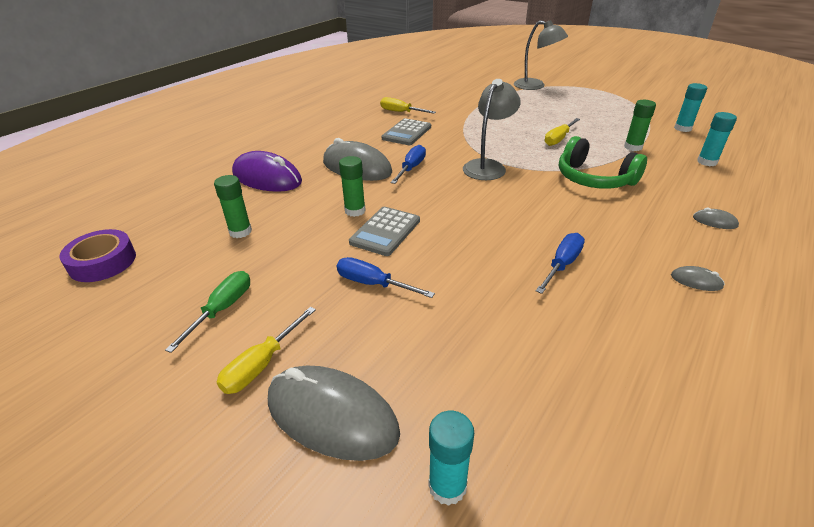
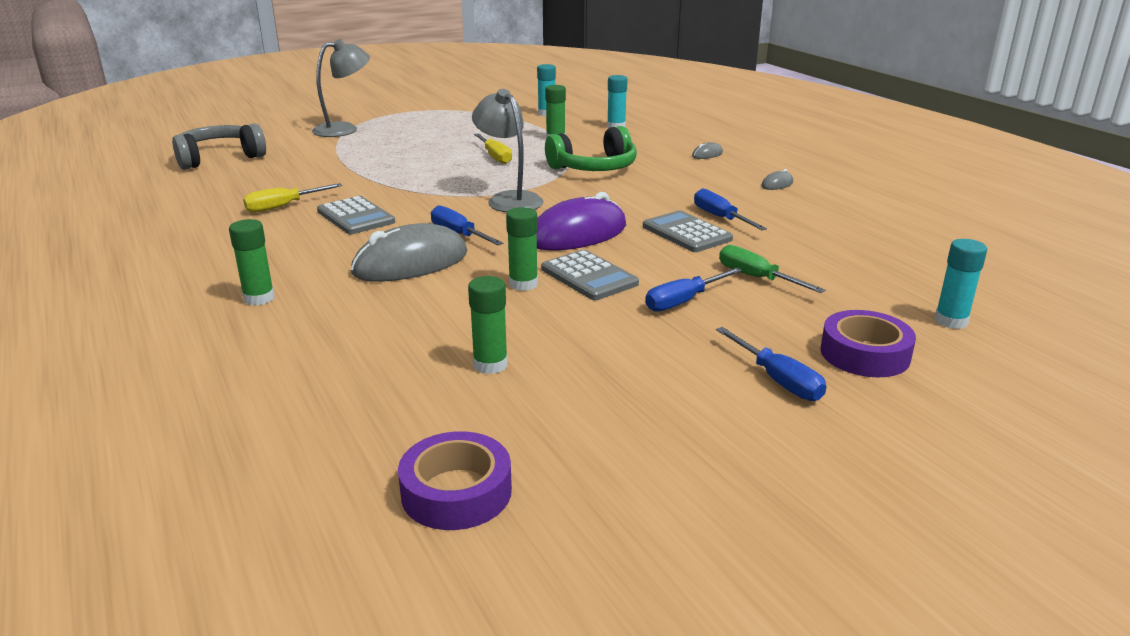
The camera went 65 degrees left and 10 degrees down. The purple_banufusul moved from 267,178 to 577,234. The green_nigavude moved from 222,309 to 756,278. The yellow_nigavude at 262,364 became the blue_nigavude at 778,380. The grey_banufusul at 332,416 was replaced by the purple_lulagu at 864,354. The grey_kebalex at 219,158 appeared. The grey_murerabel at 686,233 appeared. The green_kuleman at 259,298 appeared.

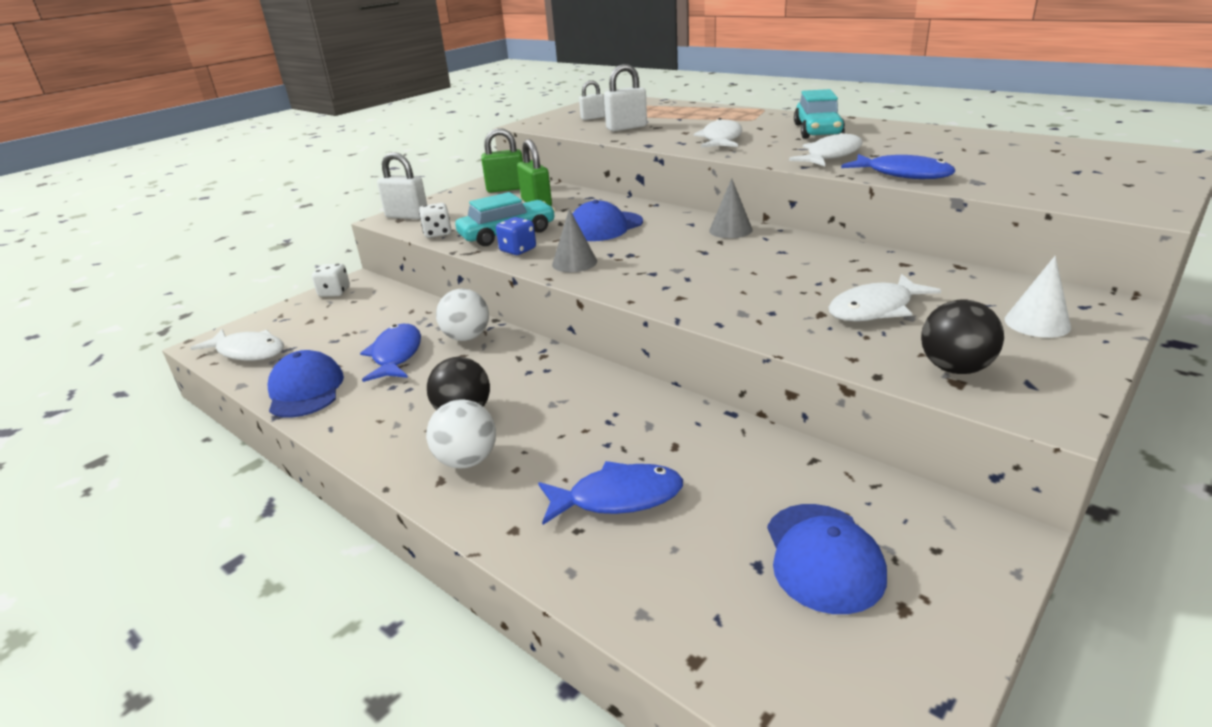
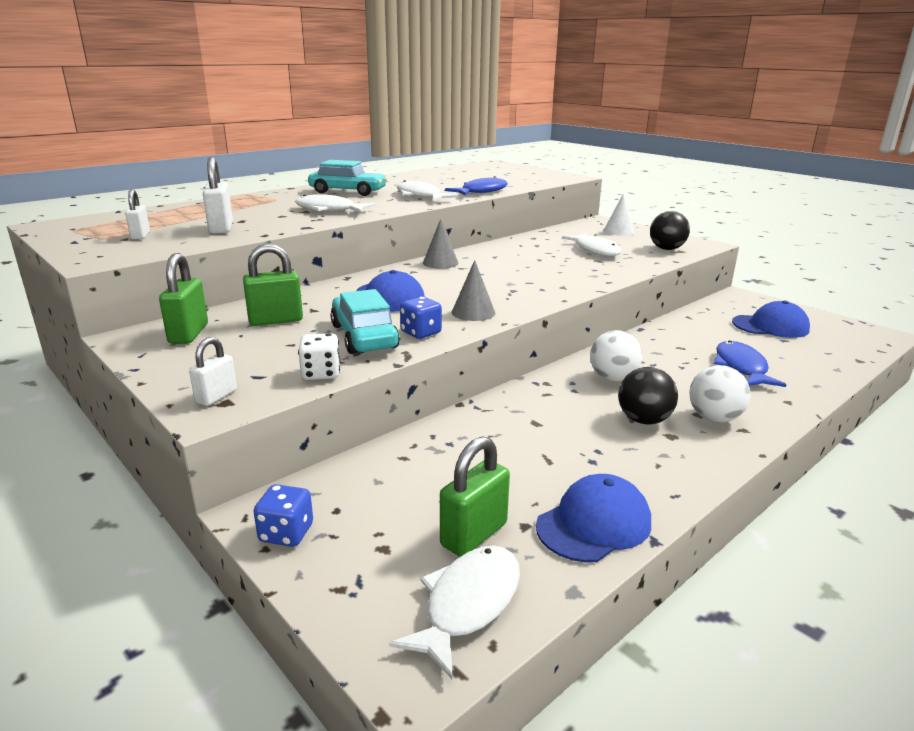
The camera went 85 degrees left and 5 degrees down. The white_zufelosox at 407,216 changed to 0.64 times the size. The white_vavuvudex at 334,292 became the blue_vavuvudex at 286,533. The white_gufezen moved from 467,337 to 613,378. The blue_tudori at 396,355 disappeared. The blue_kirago at 305,390 turned 150 degrees clockwise. The green_zufelosox at 474,534 appeared.

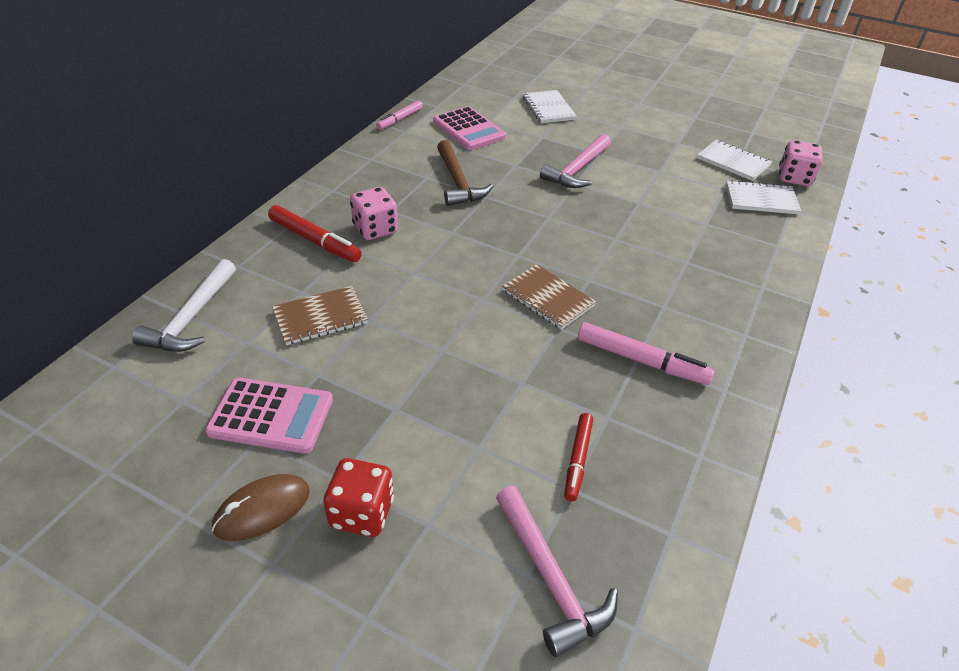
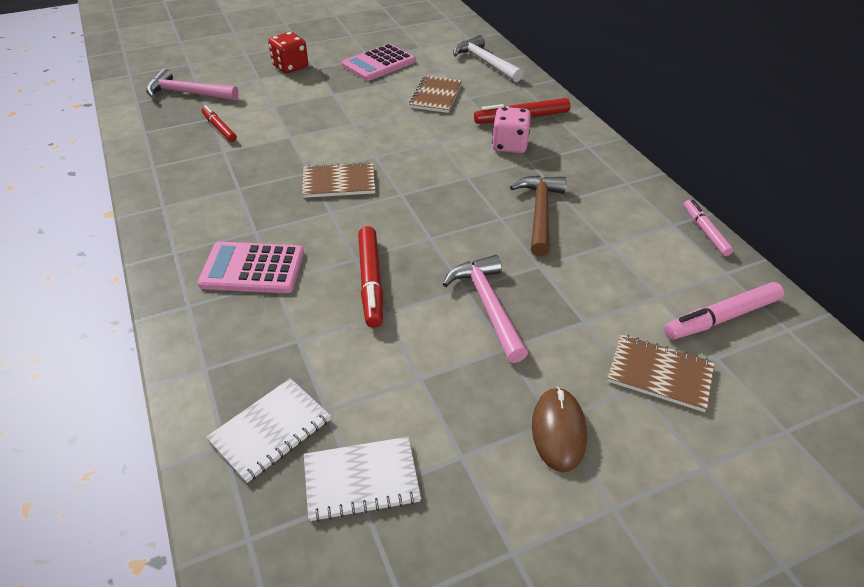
The camera went 130 degrees right and 0 degrees up. The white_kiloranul at 548,108 became the brown_kiloranul at 659,374. The pink_murerabel moved from 469,129 to 252,269. The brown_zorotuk at 458,182 turned 75 degrees clockwise. The pink_vavuvudex at 794,178 disappeared. The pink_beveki moved from 640,360 to 722,318. The brown_banufusul moved from 262,509 to 558,431. The red_beveki at 371,281 appeared.

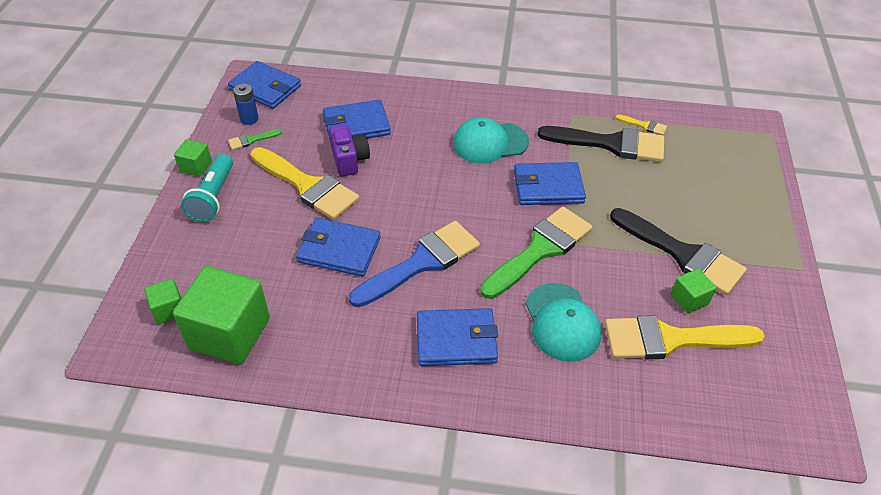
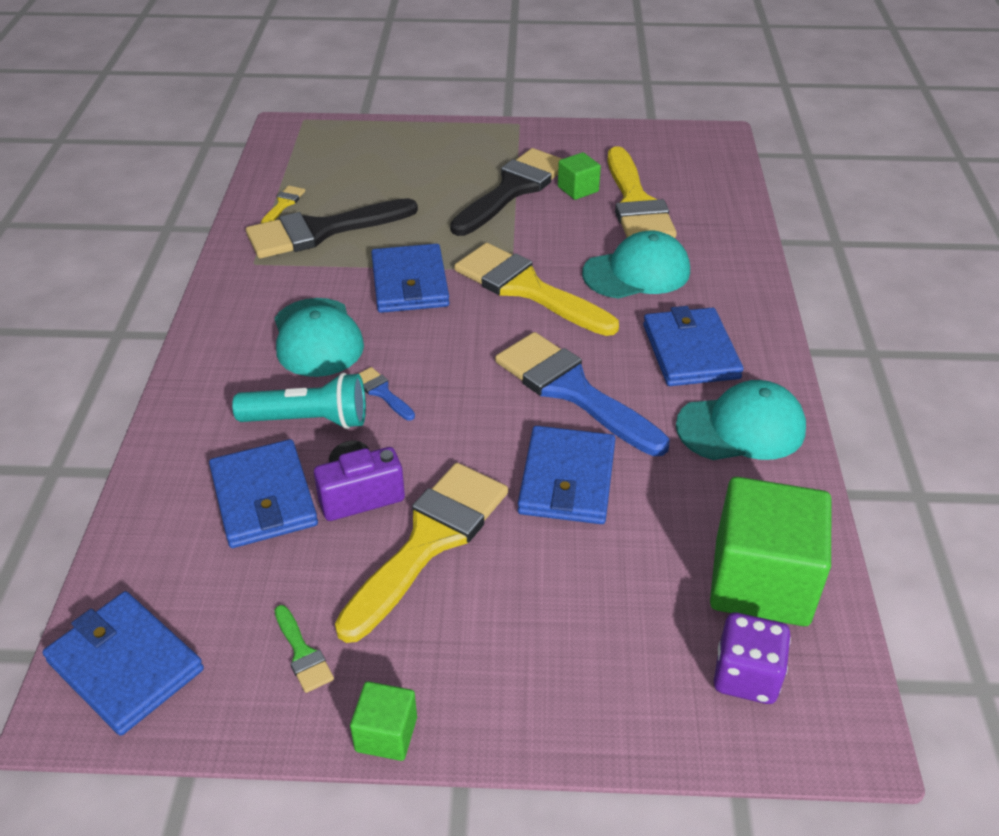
The camera went 95 degrees left and 5 degrees down. The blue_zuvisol at 265,88 turned 75 degrees counterclockwise. The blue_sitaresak at 249,119 disappeared. The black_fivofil at 611,144 turned 120 degrees counterclockwise. The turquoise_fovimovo moved from 213,197 to 308,420. The green_fivofil at 540,249 became the yellow_fivofil at 526,288. The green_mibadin at 169,310 was replaced by the purple_vavuvudex at 746,676. The blue_fivofil at 382,392 appeared. The turquoise_kirago at 741,427 appeared.

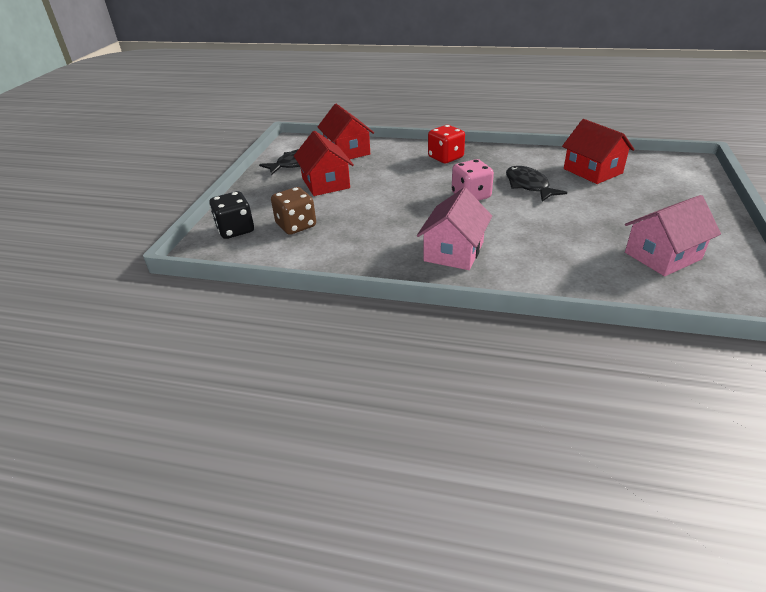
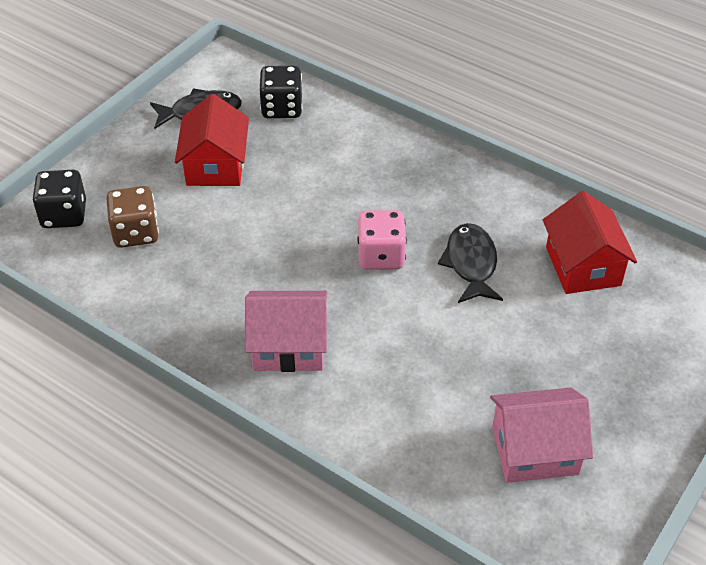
The camera went 20 degrees right and 10 degrees up. The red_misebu at 347,151 was replaced by the black_vavuvudex at 282,108. The red_vavuvudex at 445,157 disappeared. The pink_misebu at 453,251 turned 45 degrees clockwise.

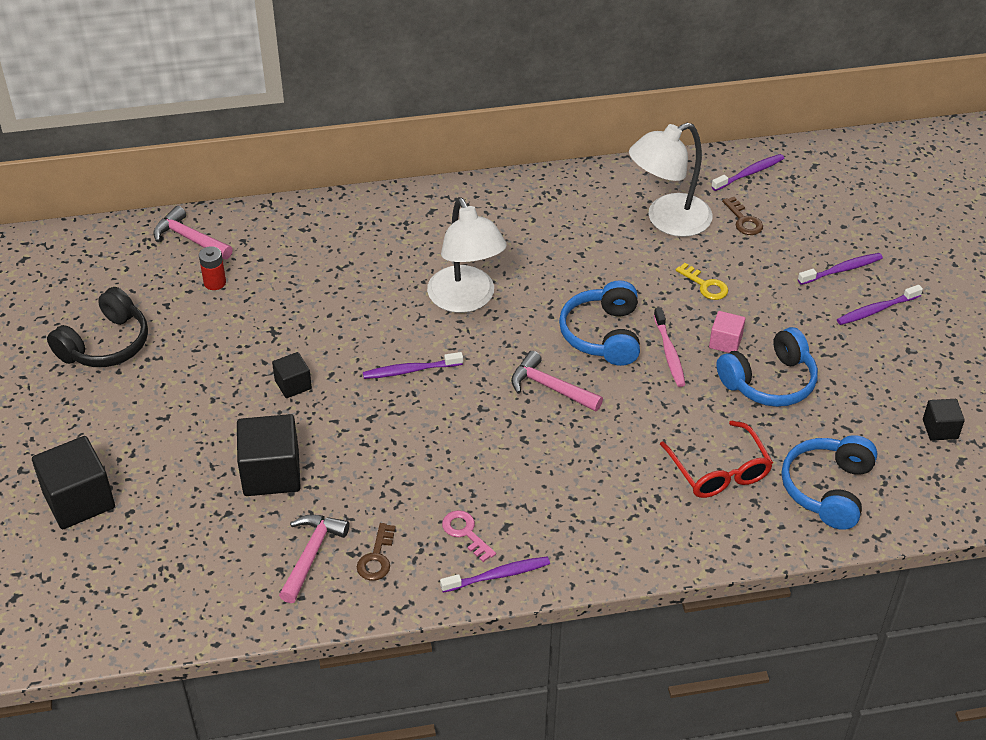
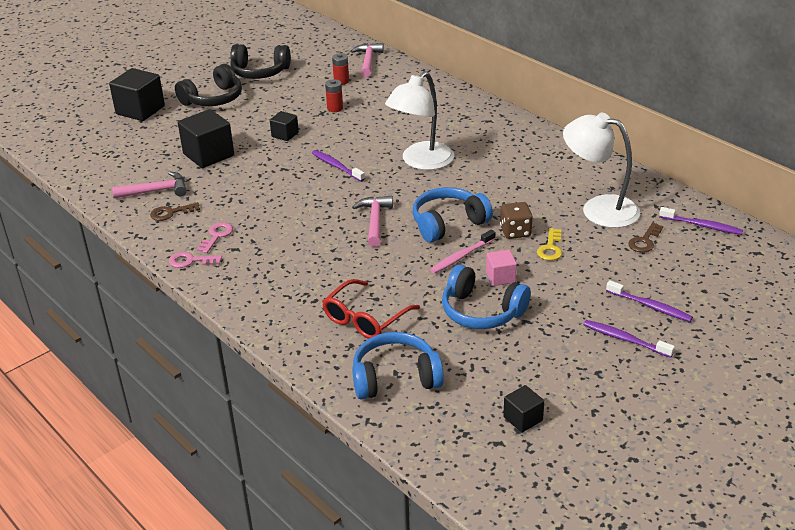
The camera went 60 degrees right and 10 degrees down. The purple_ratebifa at 498,575 was replaced by the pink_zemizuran at 191,261. The black_kebalex at 213,99 appeared. The red_sitaresak at 335,108 appeared. The brown_vavuvudex at 515,232 appeared.

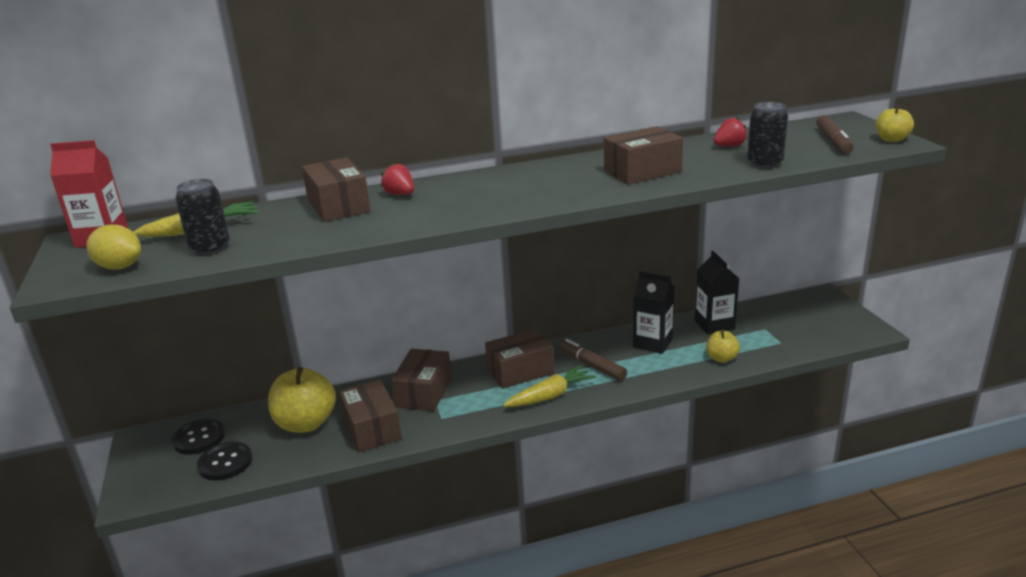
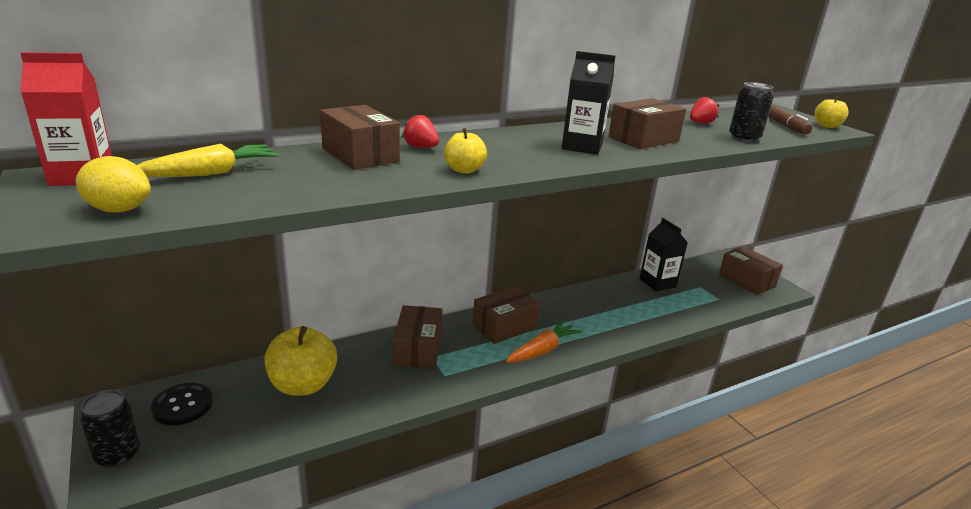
The camera went 15 degrees left and 0 degrees up. The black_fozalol moved from 210,248 to 118,455. The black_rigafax moved from 652,343 to 582,147. The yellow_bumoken moved from 721,358 to 464,170. The brown_beveki at 592,365 disappeared. The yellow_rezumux at 550,395 became the orange_rezumux at 542,350. The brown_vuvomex moved from 372,429 to 746,281. The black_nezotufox at 225,462 disappeared.

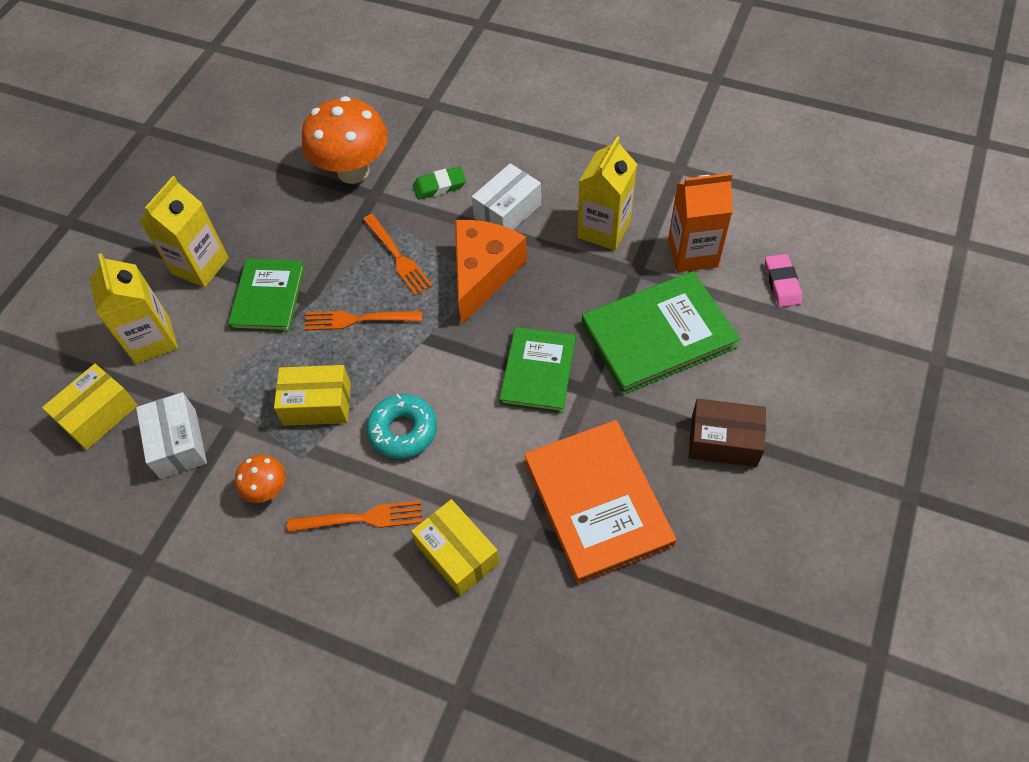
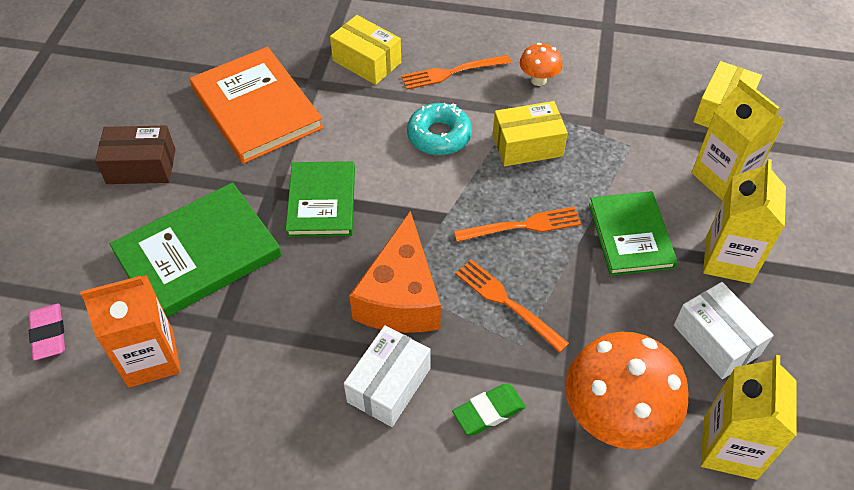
The camera went 165 degrees right and 5 degrees down. The yellow_rigafax moved from 604,229 to 730,447. The white_vuvomex moved from 178,443 to 716,340.

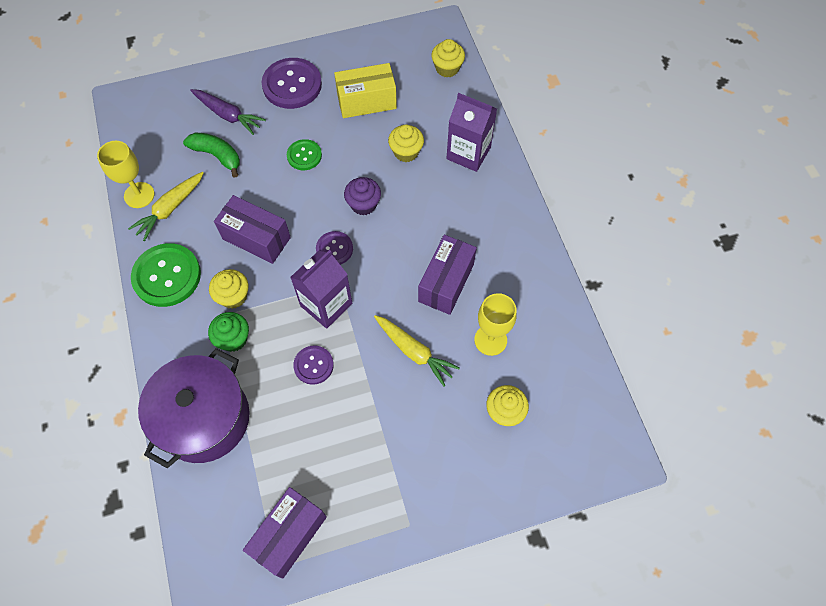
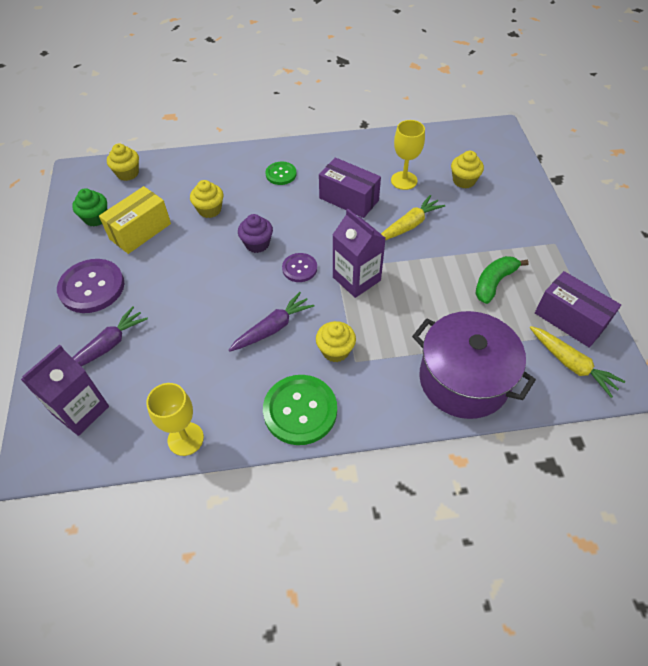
The camera went 80 degrees left and 10 degrees down. The yellow_vuvomex at 366,101 turned 45 degrees clockwise. The purple_rigafax moved from 468,153 to 81,410. The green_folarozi moved from 217,156 to 494,283. The green_nezotufox moved from 304,155 to 281,174. The yellow_rezumux moved from 170,209 to 571,364. The purple_vuvomex at 256,238 was replaced by the purple_rezumux at 273,328. The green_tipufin moved from 233,339 to 96,218. The purple_nezotufox at 313,365 disappeared.

